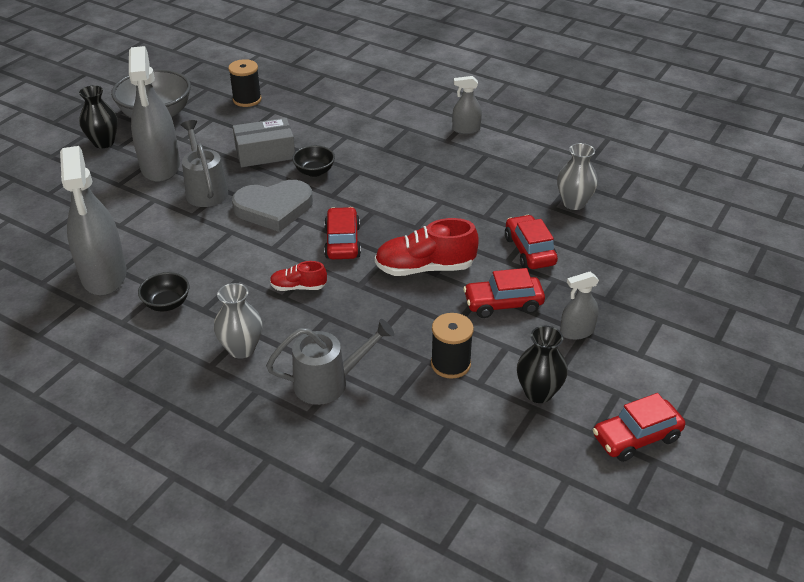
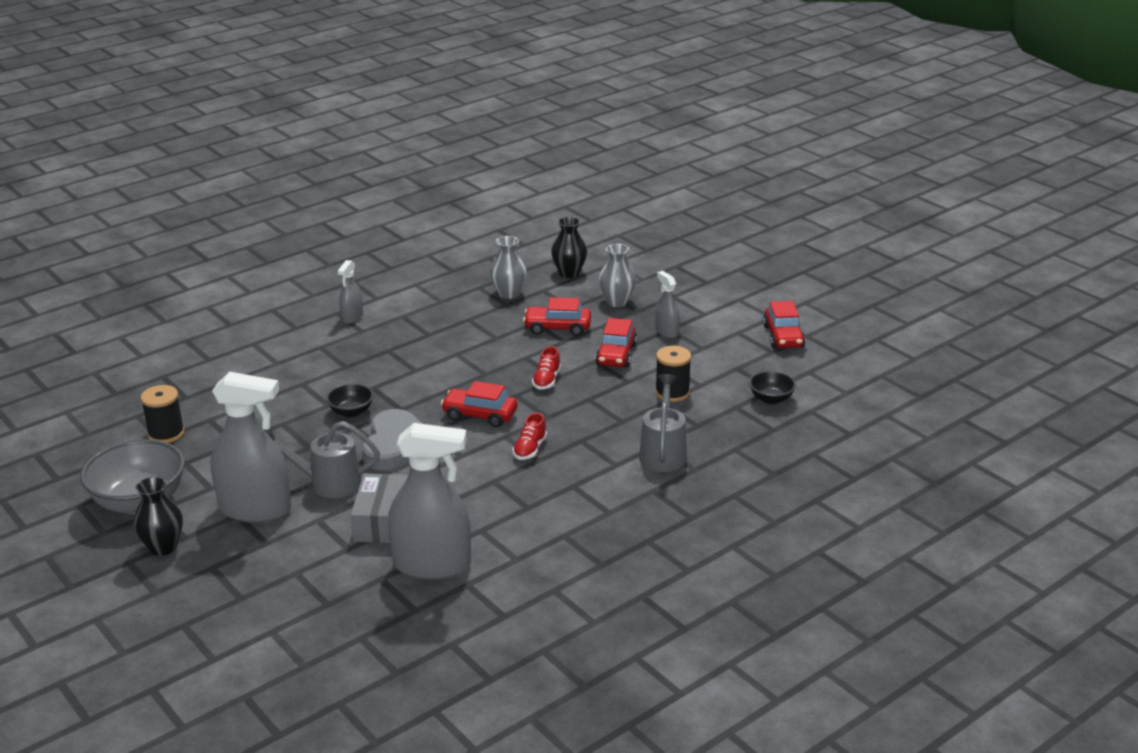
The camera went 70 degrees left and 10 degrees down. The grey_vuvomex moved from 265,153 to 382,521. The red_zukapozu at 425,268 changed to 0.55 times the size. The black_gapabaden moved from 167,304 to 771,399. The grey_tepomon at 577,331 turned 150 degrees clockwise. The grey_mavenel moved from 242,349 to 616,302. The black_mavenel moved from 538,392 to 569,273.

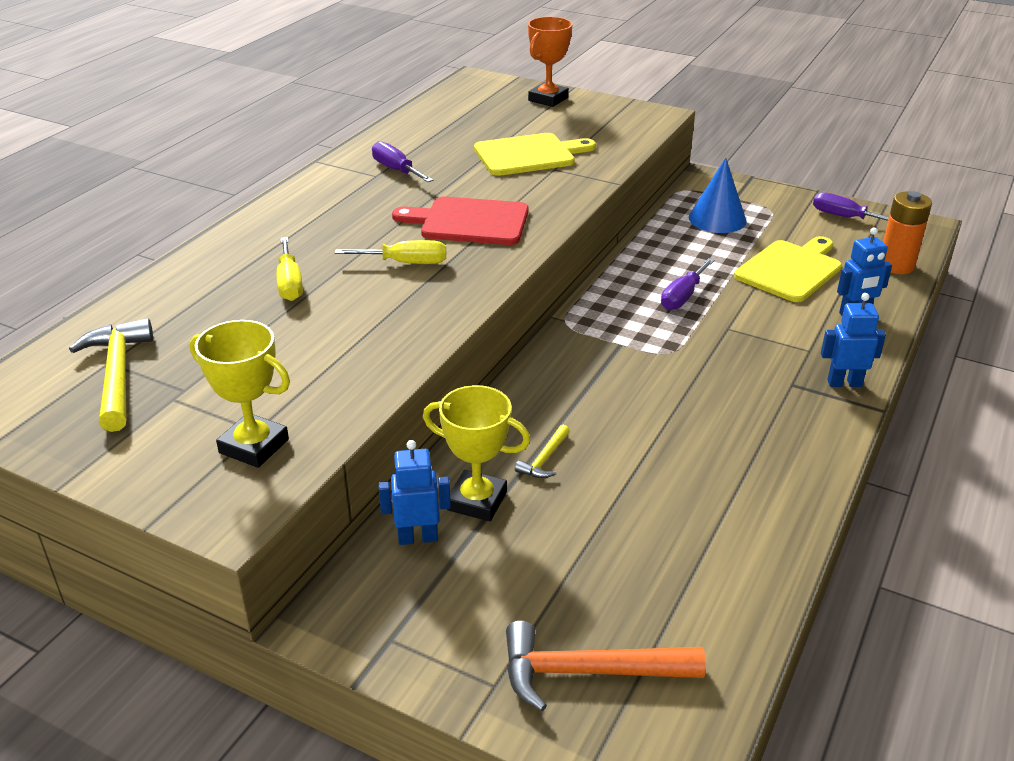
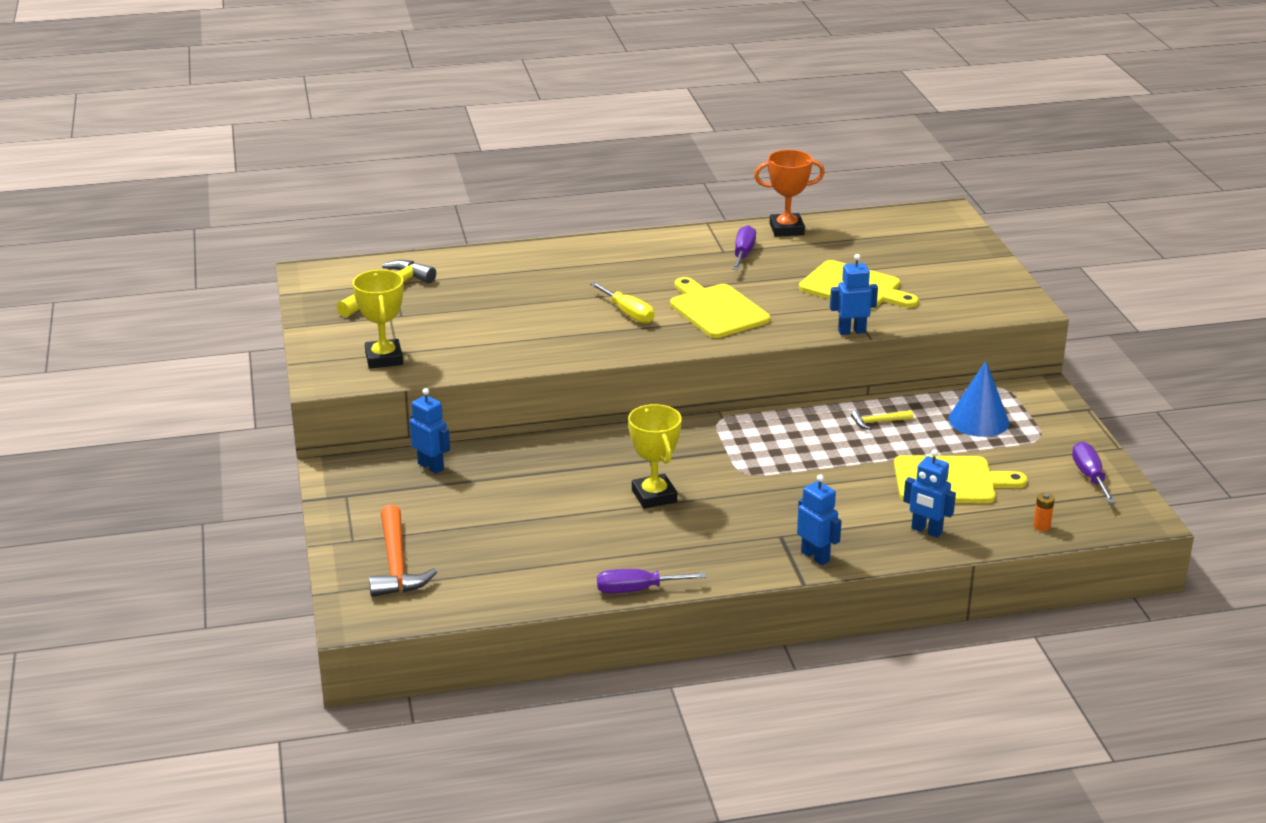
The camera went 50 degrees right and 5 degrees down. The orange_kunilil moved from 548,99 to 786,229. The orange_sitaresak at 896,265 changed to 0.45 times the size. The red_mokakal at 469,221 became the yellow_mokakal at 716,310. The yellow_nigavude at 290,283 disappeared. The purple_nigavude moved from 683,296 to 637,590. The yellow_kunilil moved from 477,501 to 654,496. The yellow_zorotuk moved from 544,459 to 878,422. The orange_zorotuk at 588,672 turned 150 degrees counterclockwise. The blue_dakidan at 851,331 appeared.

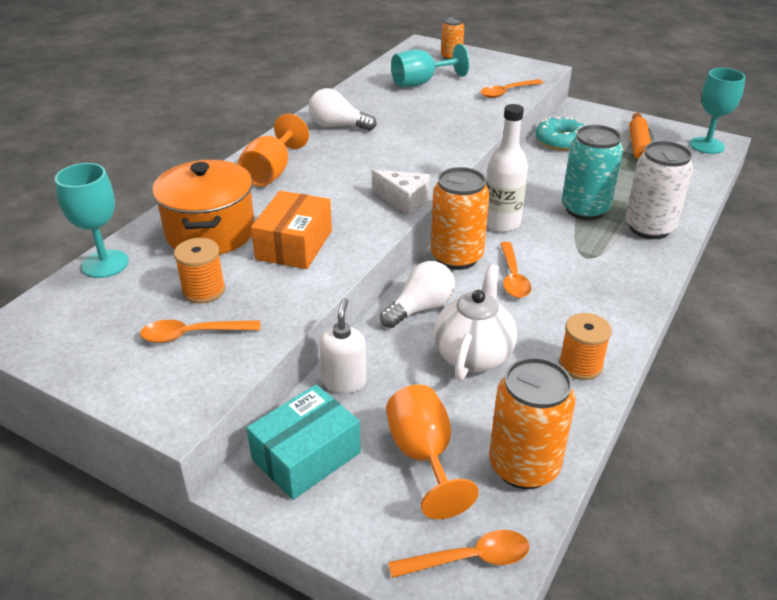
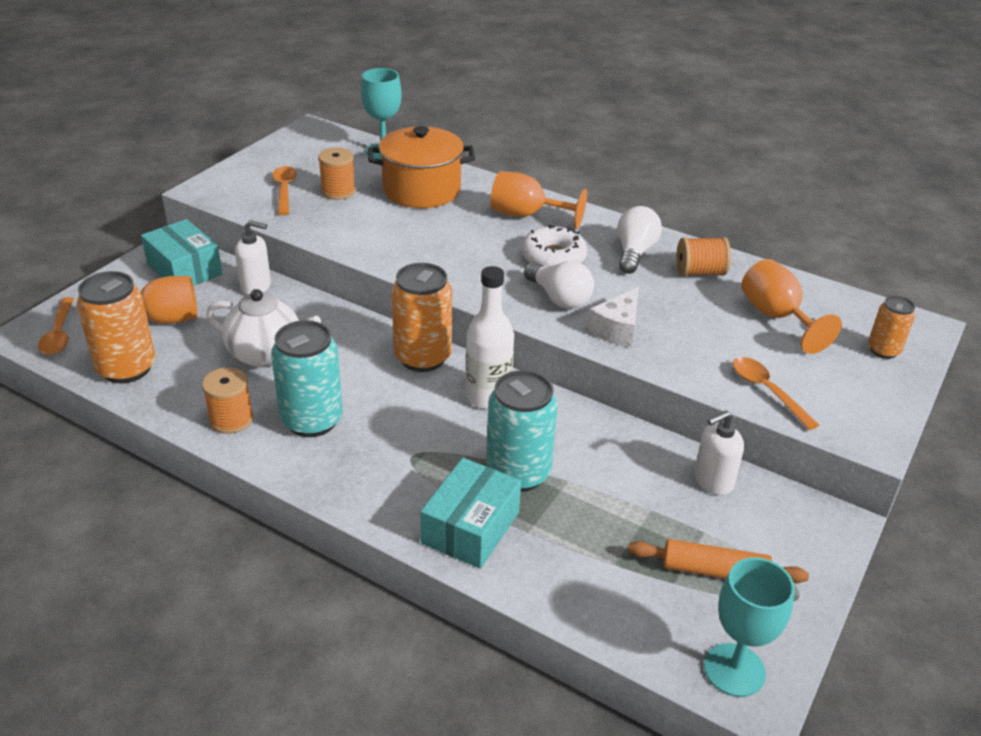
The camera went 90 degrees right and 0 degrees up. The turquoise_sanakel at 421,83 became the orange_sanakel at 776,317. The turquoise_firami at 560,141 was replaced by the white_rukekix at 713,481. The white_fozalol at 649,228 was replaced by the turquoise_vuvomex at 471,528. The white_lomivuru moved from 404,200 to 617,329. The orange_vuvomex at 294,245 disappeared. The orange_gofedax at 513,277 disappeared. The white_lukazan moved from 420,308 to 559,298. The white_firami at 553,257 appeared. The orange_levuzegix at 700,272 appeared. The turquoise_fozalol at 312,420 appeared.

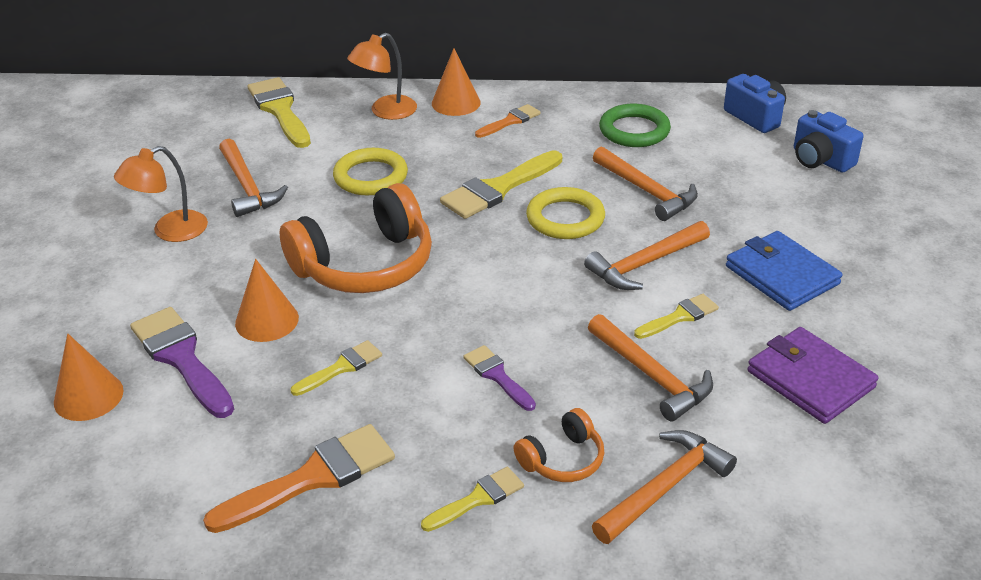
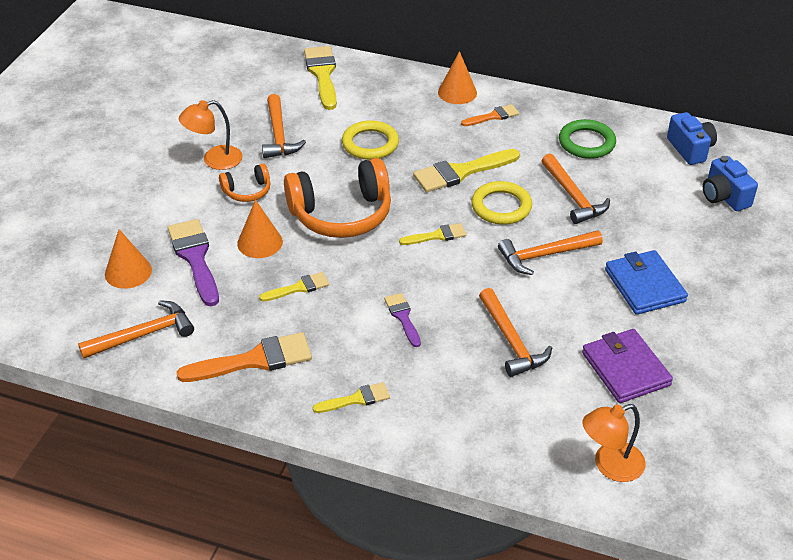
The camera went 15 degrees right and 5 degrees up. The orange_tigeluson moved from 385,112 to 610,466. The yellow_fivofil moved from 679,317 to 437,236. The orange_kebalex moved from 562,459 to 247,191. The orange_zorotuk moved from 664,488 to 143,334.

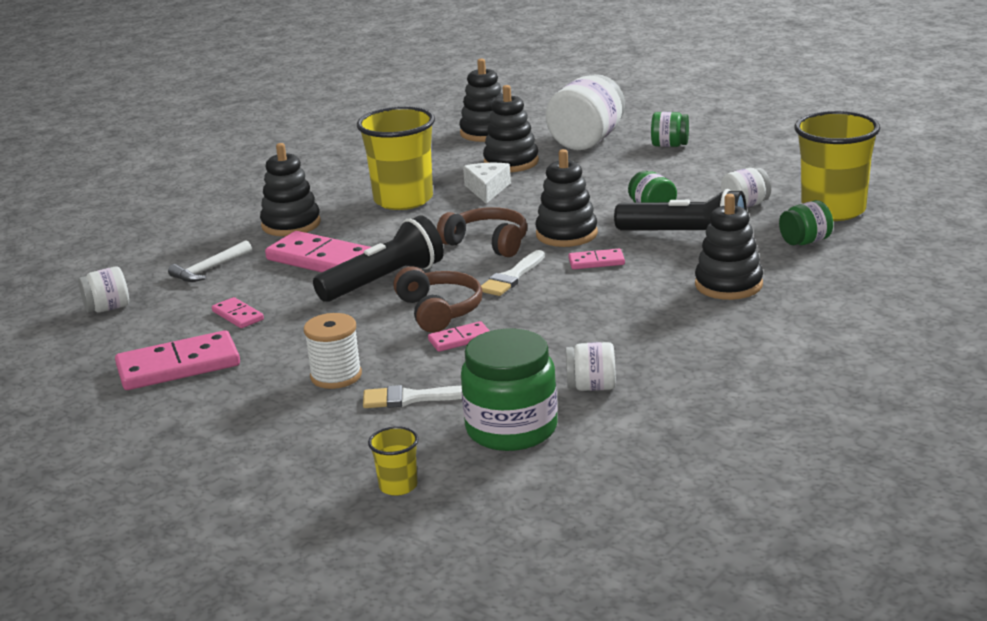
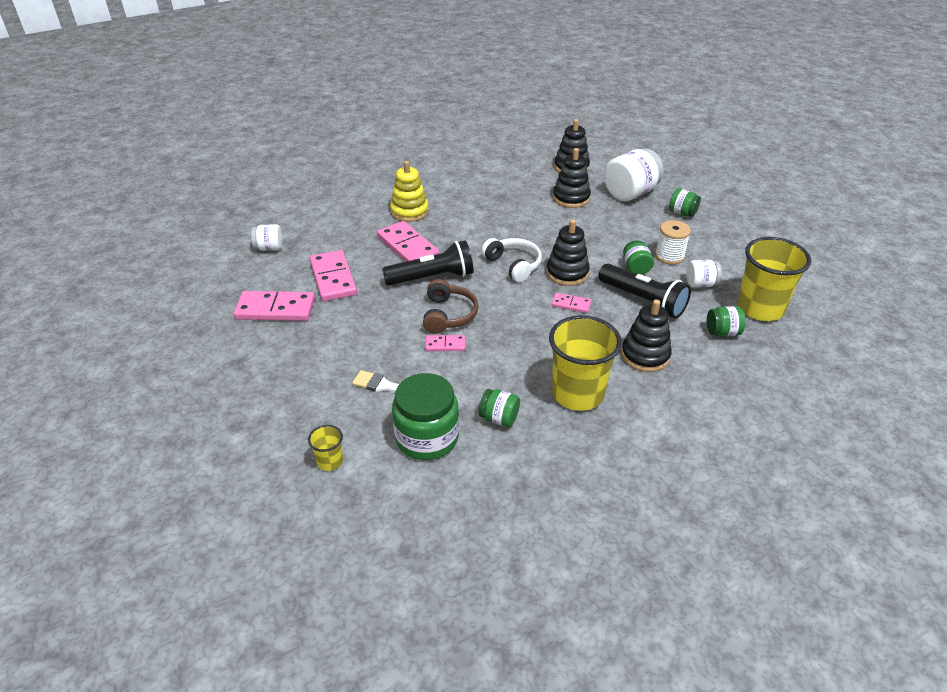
The camera went 20 degrees right and 15 degrees up. The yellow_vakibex moved from 403,200 to 577,394. The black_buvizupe at 291,224 became the yellow_buvizupe at 409,211. The white_lomivuru at 487,189 disappeared. The brown_kebalex at 488,243 became the white_kebalex at 513,265. The white_zorotuk at 209,269 disappeared. The white_fivofil at 512,277 disappeared. The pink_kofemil at 238,315 changed to 1.97 times the size. The white_levuzegix moved from 336,376 to 669,256. The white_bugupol at 591,387 became the green_bugupol at 499,418.

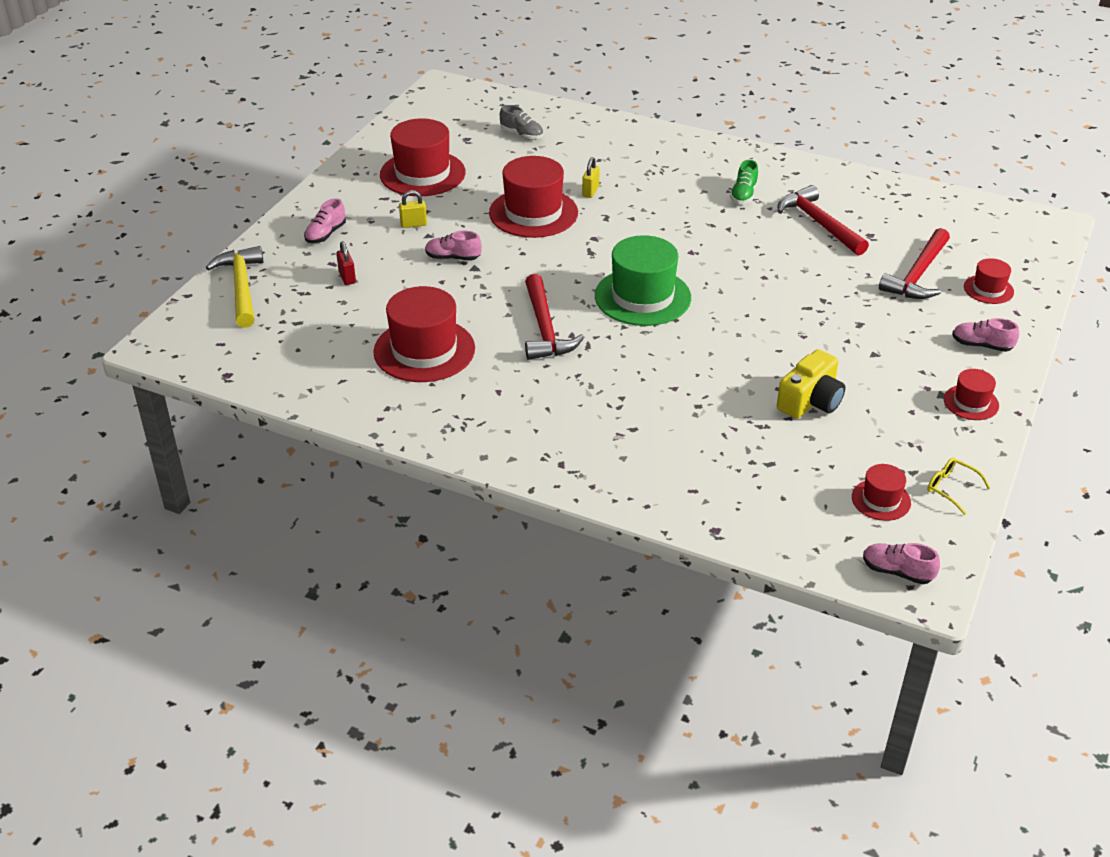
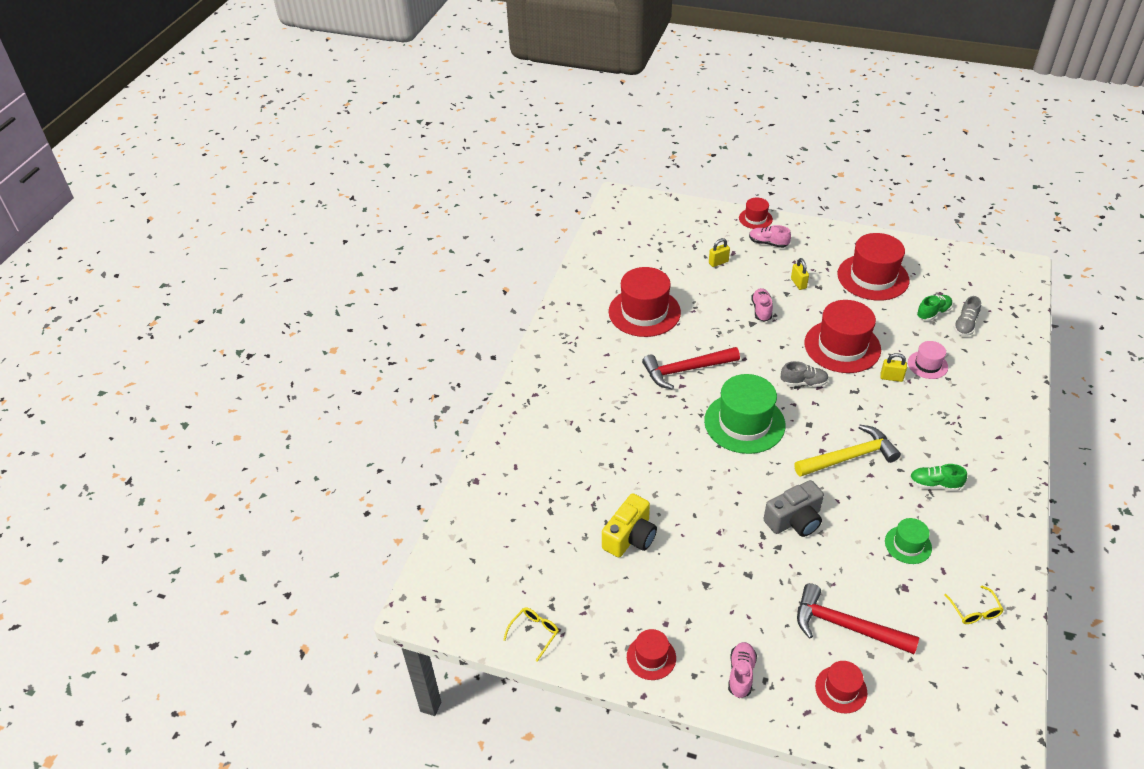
The camera went 85 degrees right and 5 degrees up. The red_zorotuk at 819,223 was replaced by the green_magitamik at 908,545. The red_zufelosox at 347,277 became the yellow_zufelosox at 718,262. The yellow_zorotuk moved from 241,287 to 849,457. The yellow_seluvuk at 810,401 turned 90 degrees counterclockwise. The red_magitamik moved from 881,500 to 755,219. The pink_zukapozu at 897,572 disappeared. The green_zukapozu at 933,313 appeared. The pink_magitamik at 927,365 appeared. The grey_zukapozu at 803,383 appeared. The grey_seluvuk at 794,520 appeared. The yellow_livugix at 974,611 appeared.

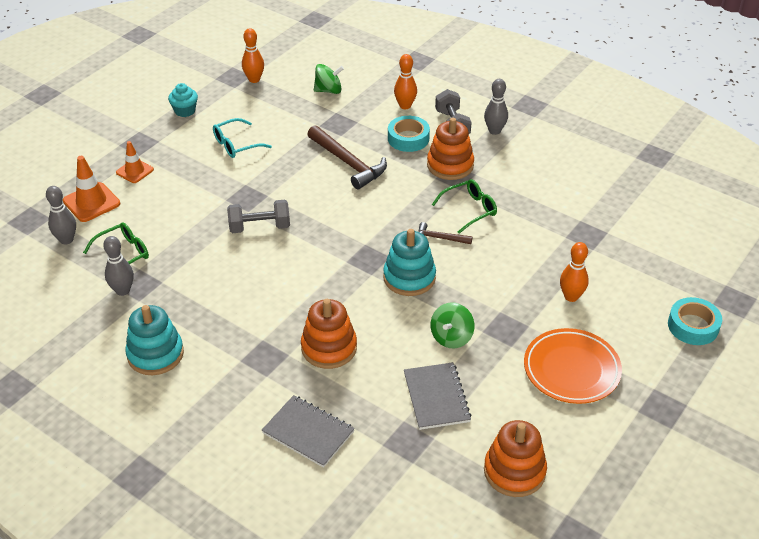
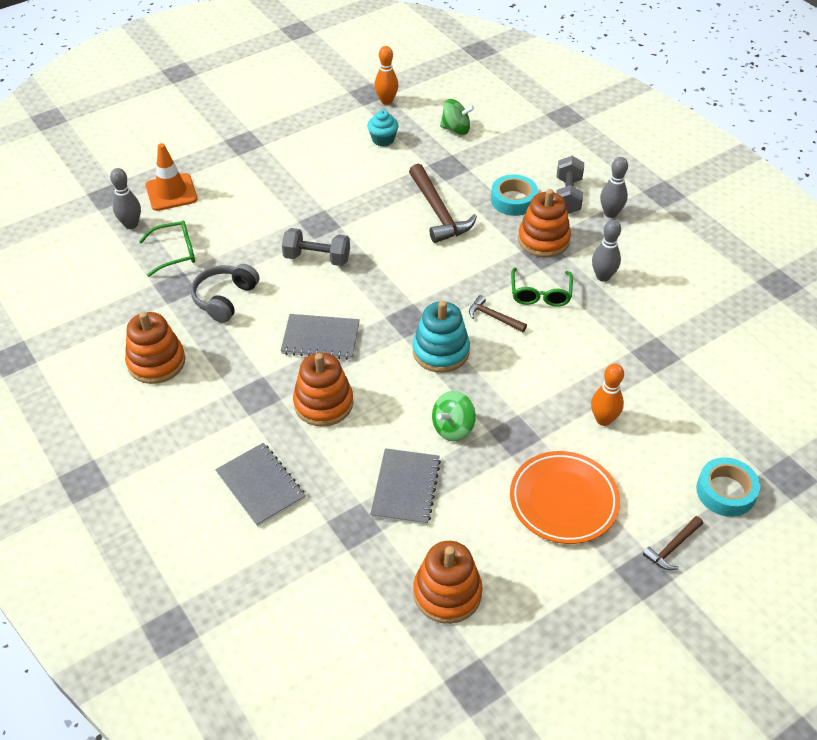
The camera went 20 degrees right and 5 degrees up. The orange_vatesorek at 405,106 disappeared. The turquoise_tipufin moved from 185,111 to 383,140. The turquoise_livugix at 236,145 disappeared. The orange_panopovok at 134,171 disappeared. The green_livugix at 469,210 turned 105 degrees clockwise. The grey_vatesorek moved from 123,290 to 603,276. The turquoise_buvizupe at 155,354 became the orange_buvizupe at 156,362. The grey_kebalex at 224,298 appeared. The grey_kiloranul at 320,338 appeared. The brown_zorotuk at 672,547 appeared.

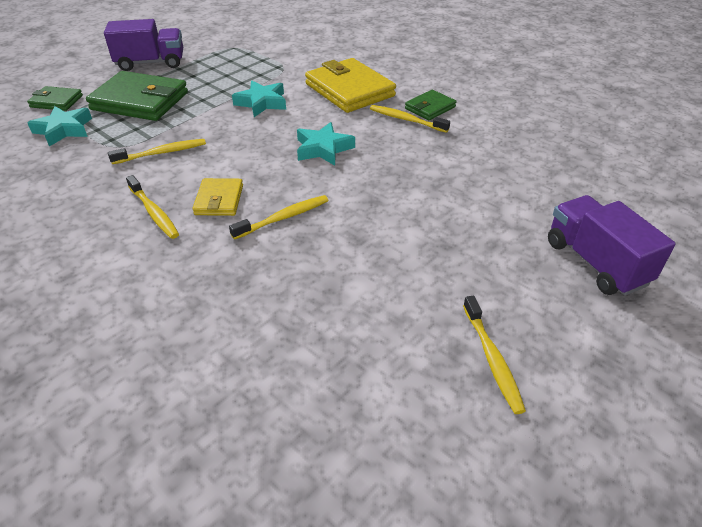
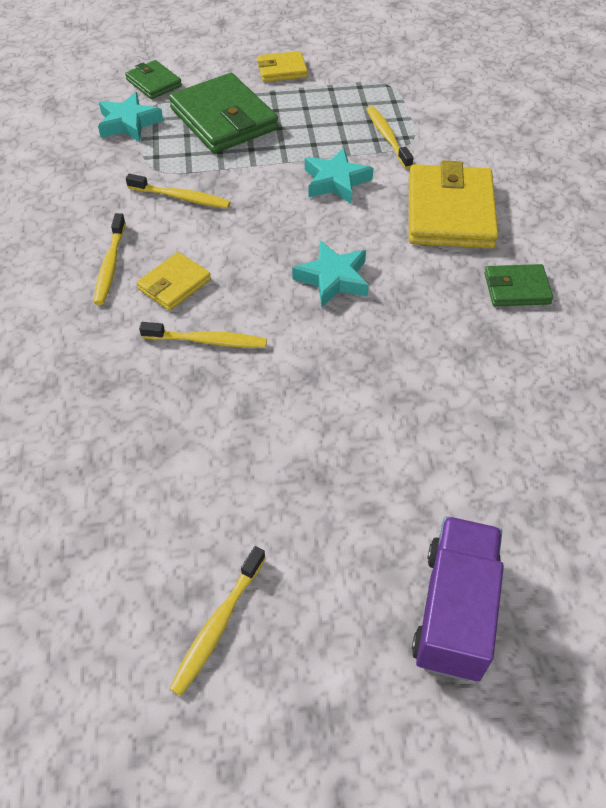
The camera went 40 degrees right and 10 degrees up. The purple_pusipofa at 151,63 was replaced by the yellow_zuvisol at 282,70. The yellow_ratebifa moved from 406,120 to 387,137.

